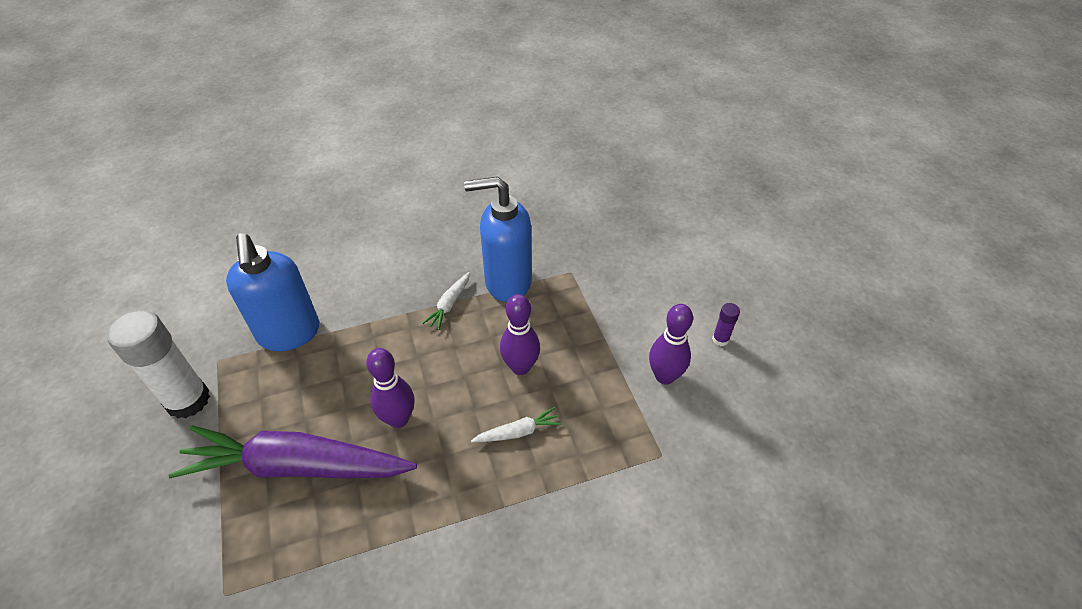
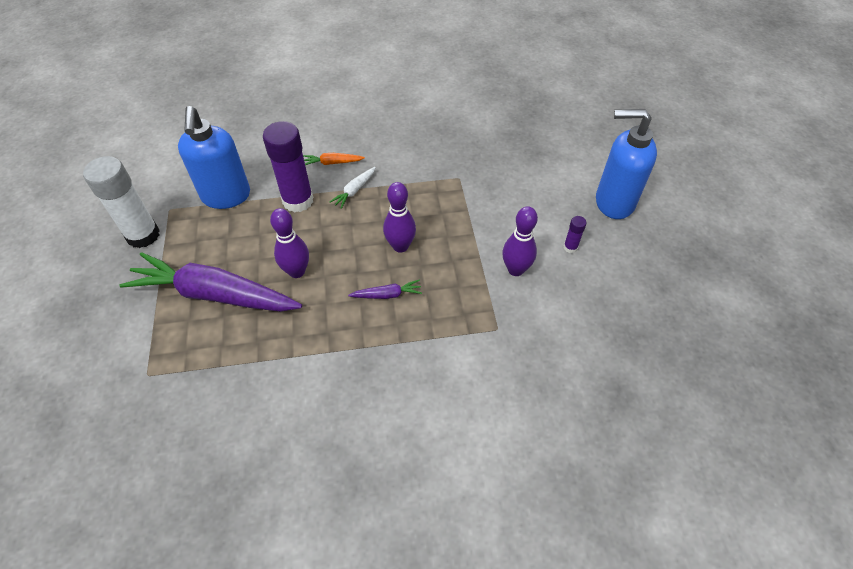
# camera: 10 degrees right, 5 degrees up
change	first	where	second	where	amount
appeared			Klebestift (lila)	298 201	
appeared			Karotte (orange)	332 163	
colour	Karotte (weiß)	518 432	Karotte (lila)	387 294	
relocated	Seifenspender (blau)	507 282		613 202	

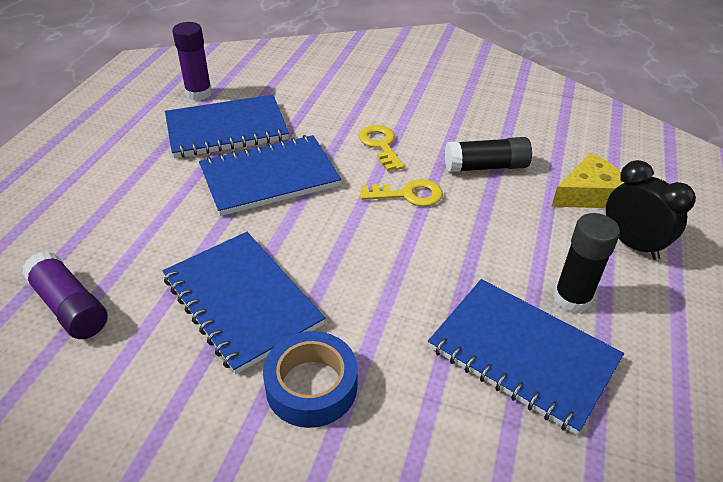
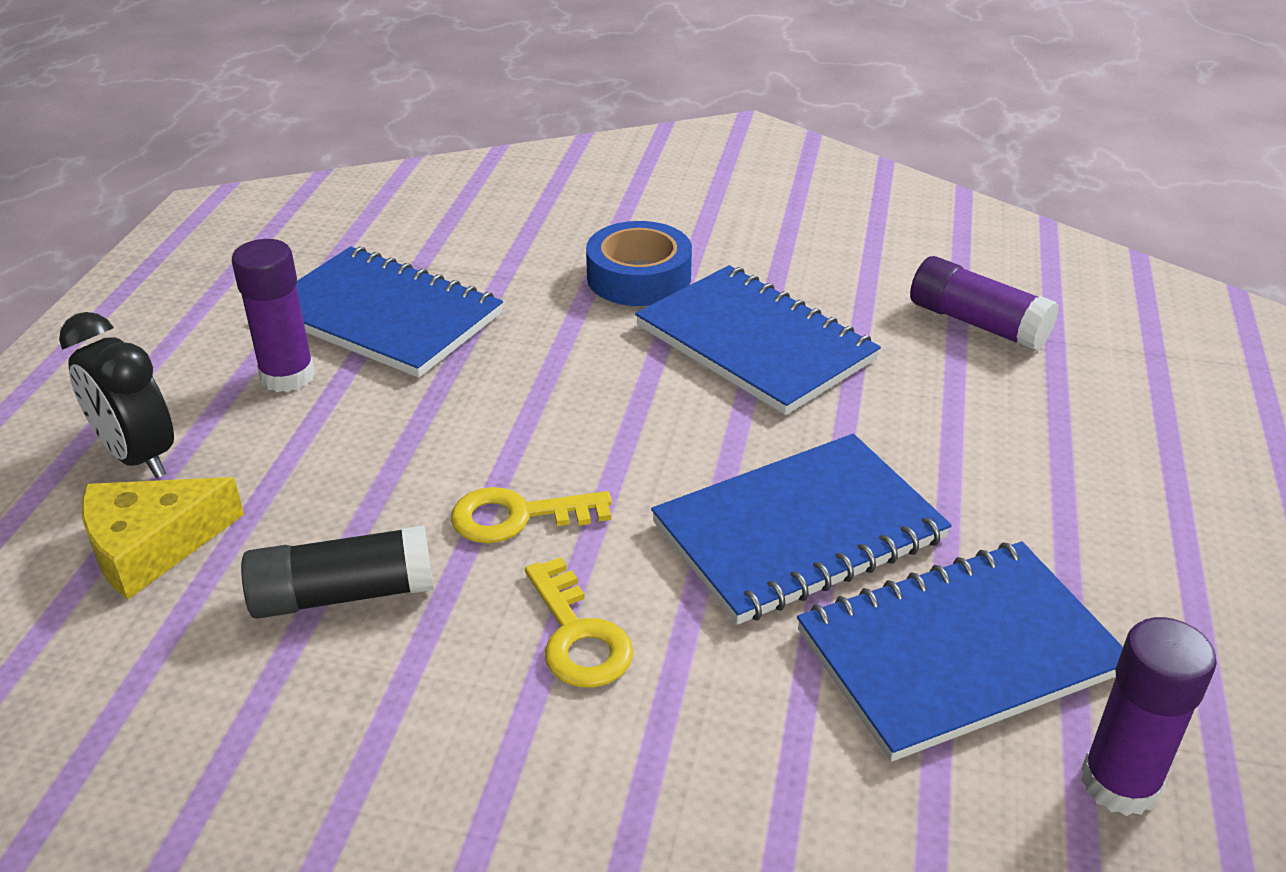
# camera: 175 degrees right, 5 degrees down
change	first	where	second	where	amount
colour	Klebestift (schwarz)	572 298	Klebestift (lila)	287 376	

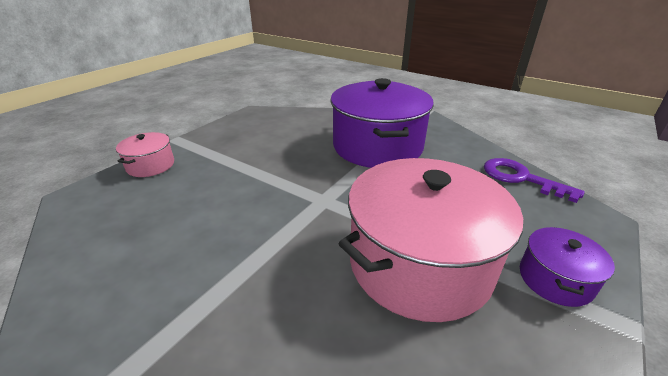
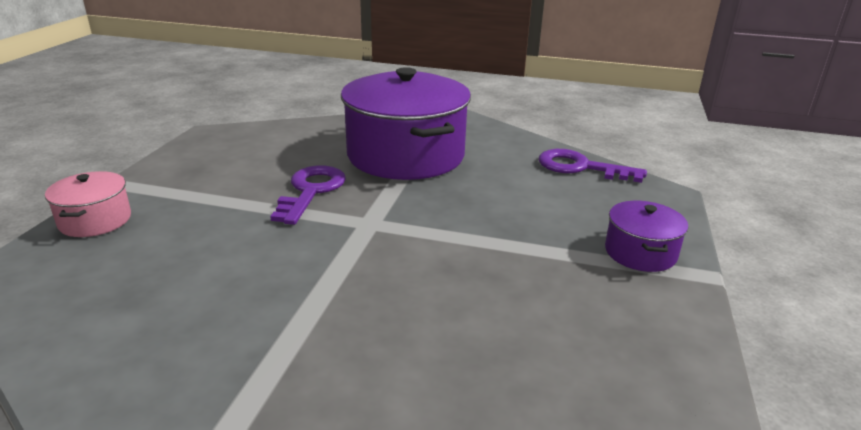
# camera: 20 degrees left, 5 degrees down
change	first	where	second	where	amount
appeared			Schlüssel (lila)	311 191	
missing	Kochtopf (rosa)	419 263			

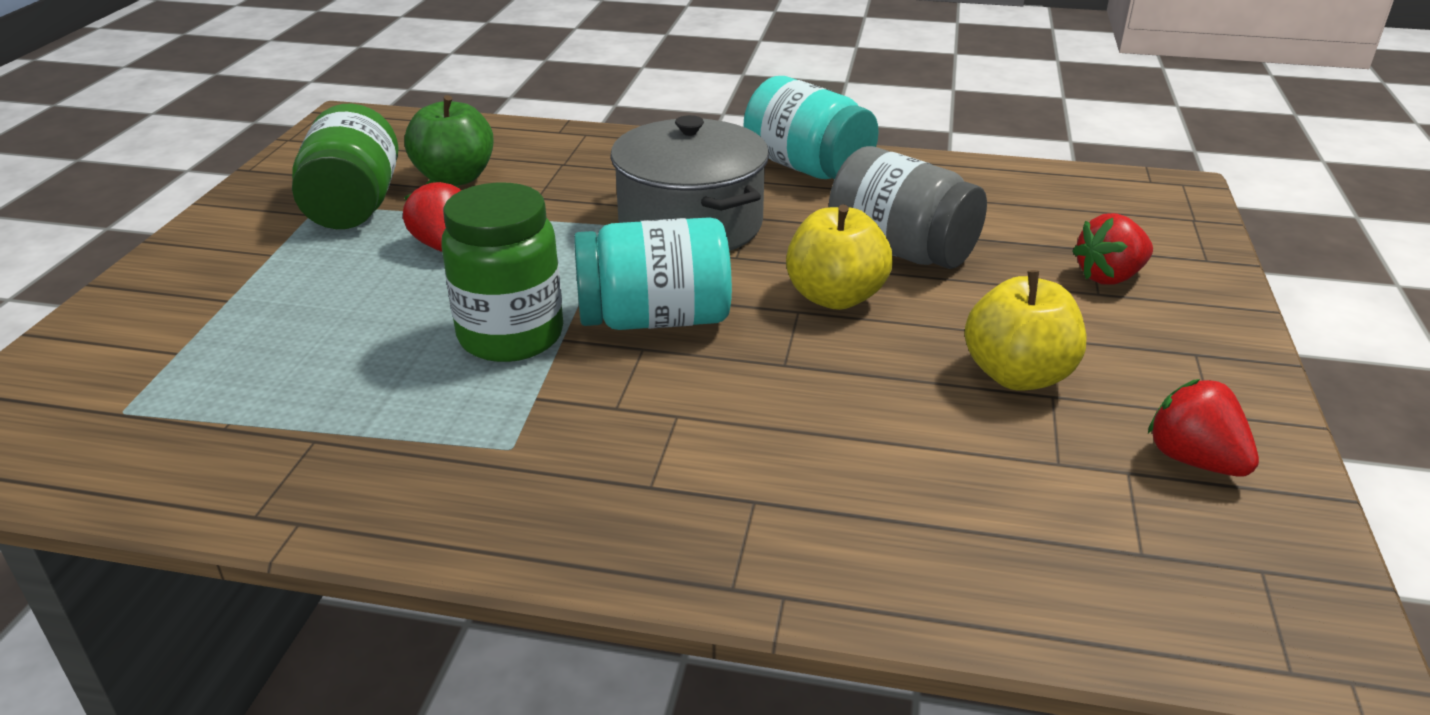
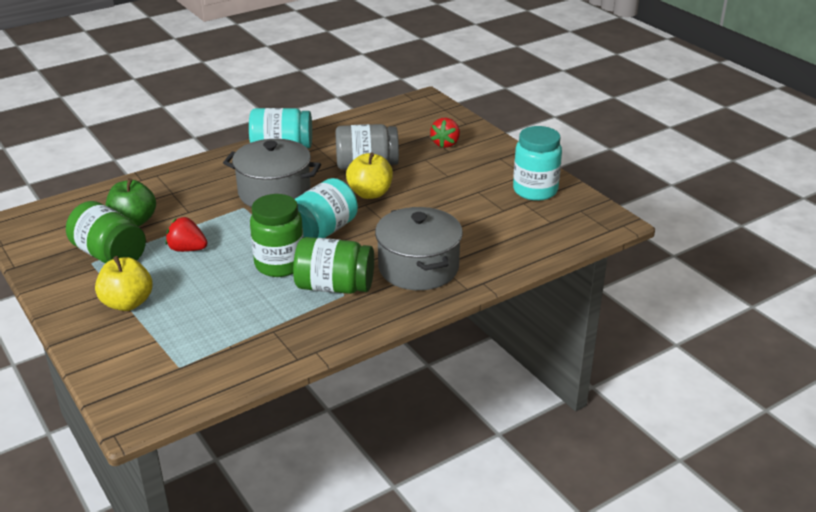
# camera: 45 degrees left, 0 degrees up
change	first	where	second	where	amount
relocated	Apfel (gelb)	1017 375		127 303	
appeared			Einmachglas (grün)	334 287	
appeared			Kochtopf (grau)	418 268	
exchanged	Erdbeere (rot)	1194 460	Einmachglas (türkis)	535 190	

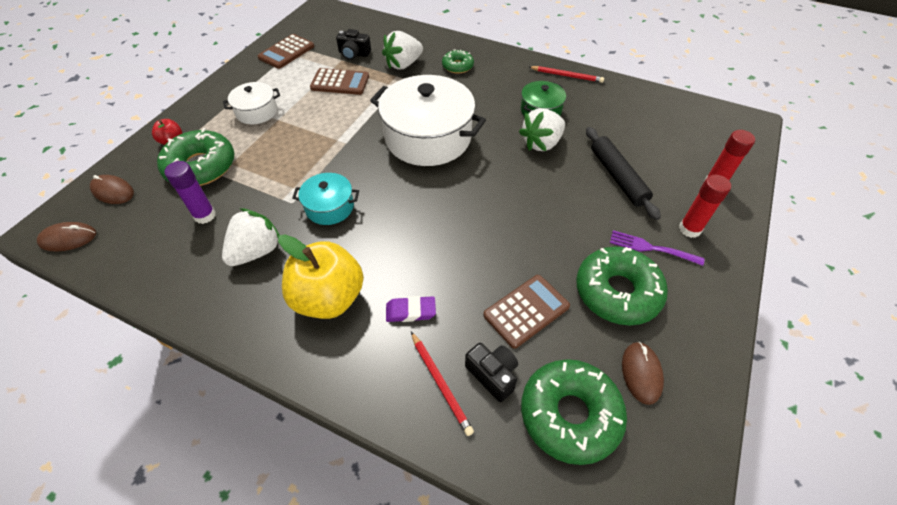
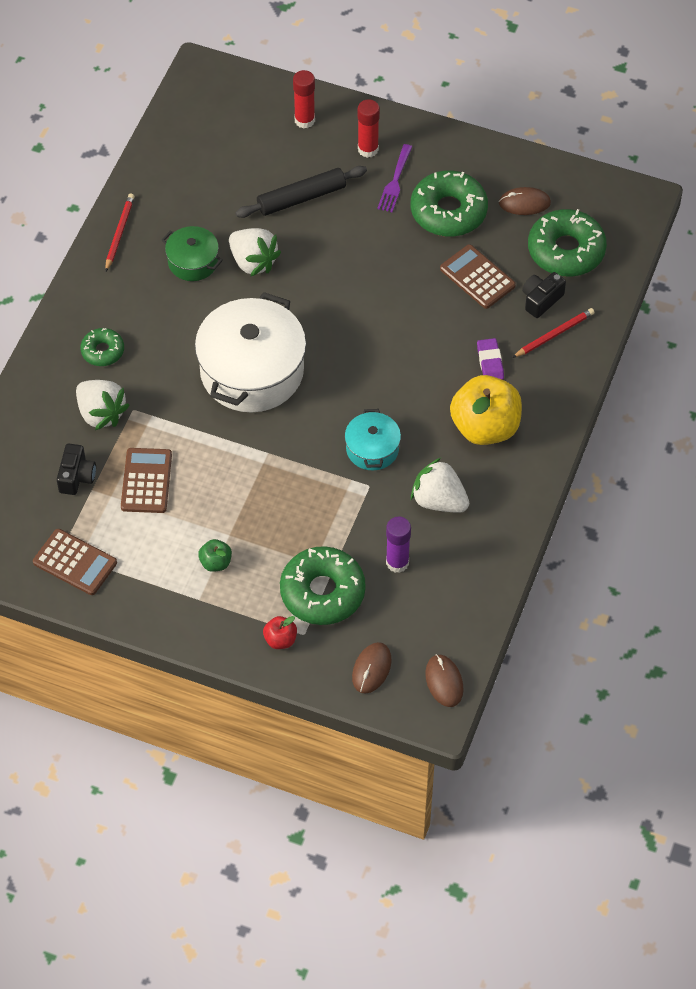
# camera: 95 degrees left, 5 degrees up
change	first	where	second	where	amount
exchanged	Kochtopf (weiß)	256 112	Apfel (grün)	215 562	

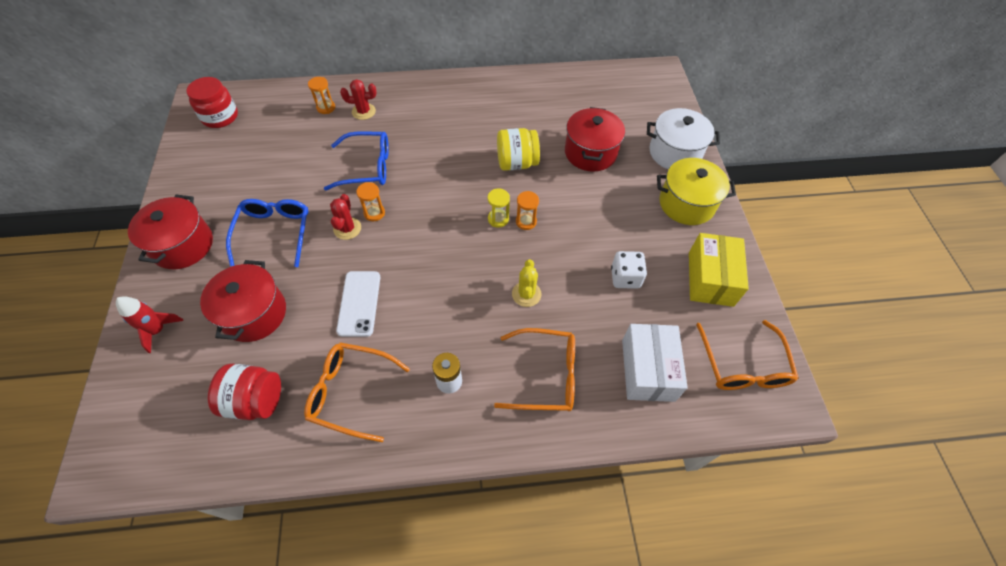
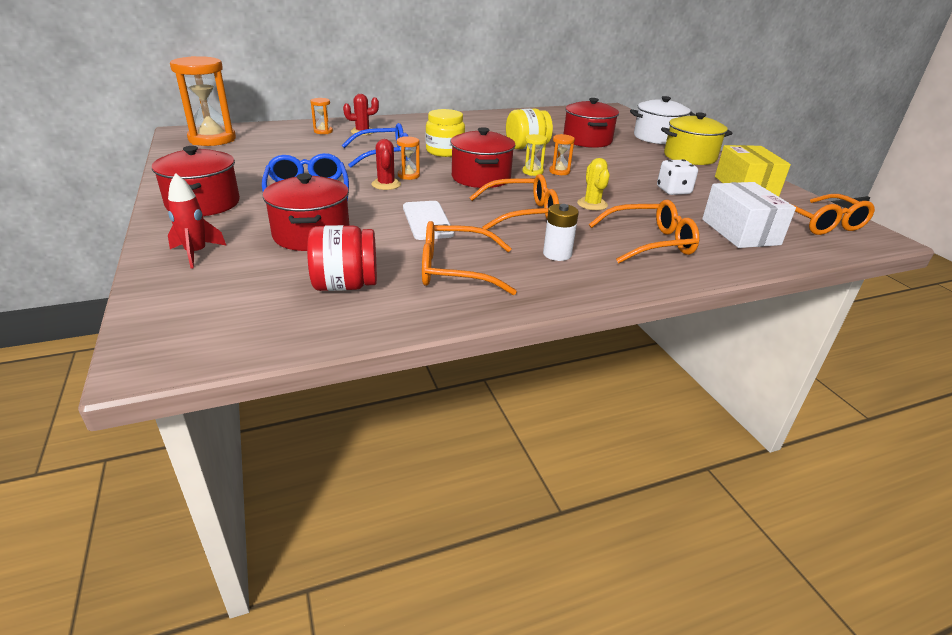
# camera: 15 degrees left, 25 degrees down
change	first	where	second	where	amount
exchanged	Einmachglas (rot)	220 116	Sanduhr (orange)	212 139	
appeared			Einmachglas (gelb)	445 151	
appeared			Kochtopf (rot)	481 178	
appeared			Brille (orange)	521 213	

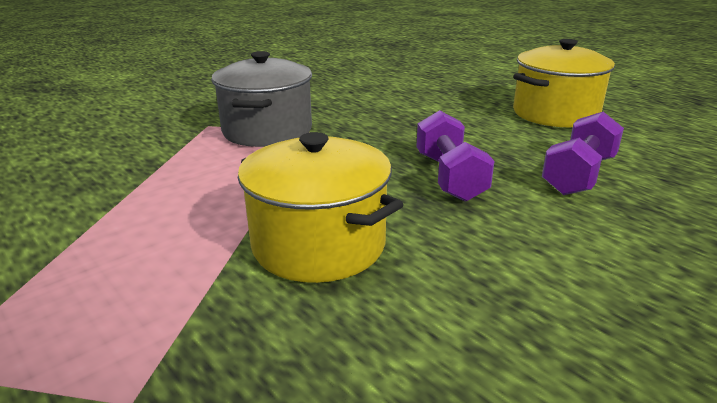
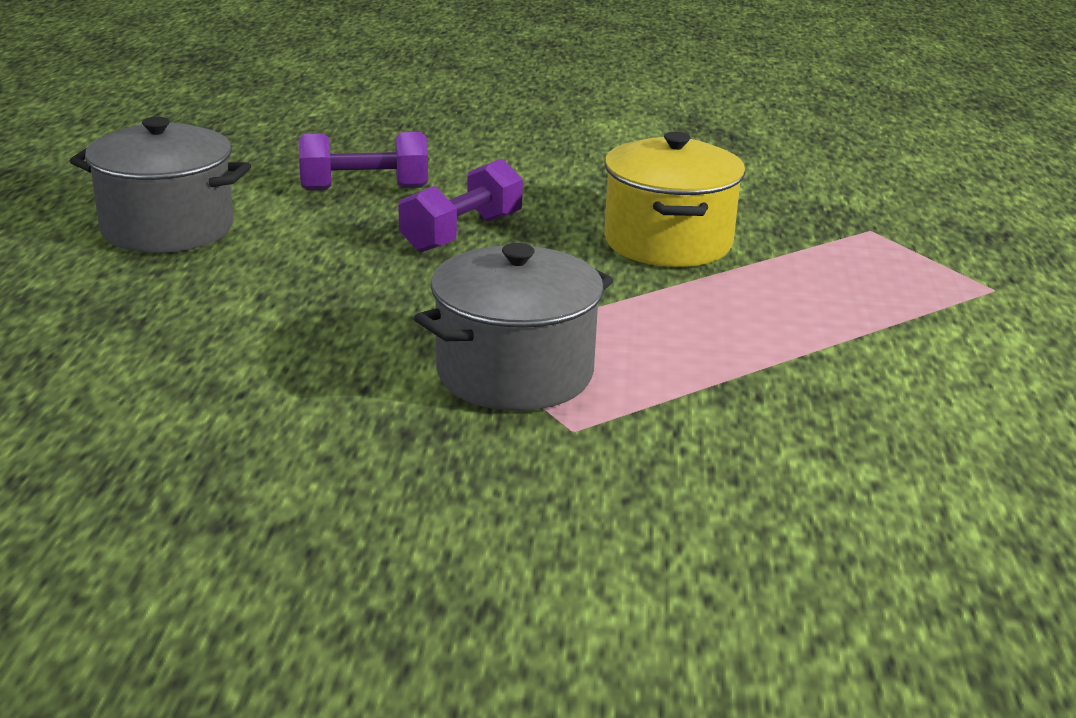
# camera: 135 degrees left, 0 degrees up
change	first	where	second	where	amount
colour	Kochtopf (gelb)	555 114	Kochtopf (grau)	167 228	

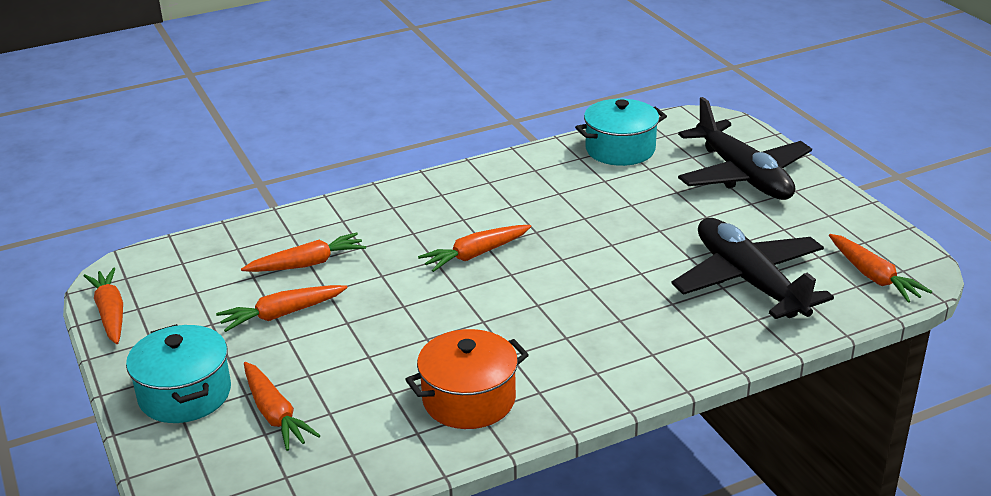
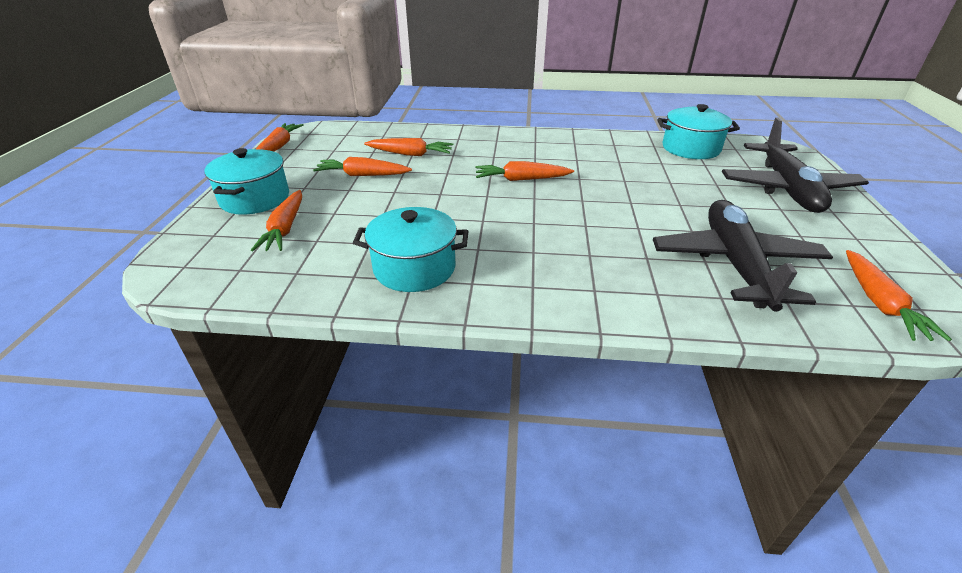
# camera: 30 degrees right, 5 degrees up
change	first	where	second	where	amount
colour	Kochtopf (orange)	469 399	Kochtopf (türkis)	414 268	

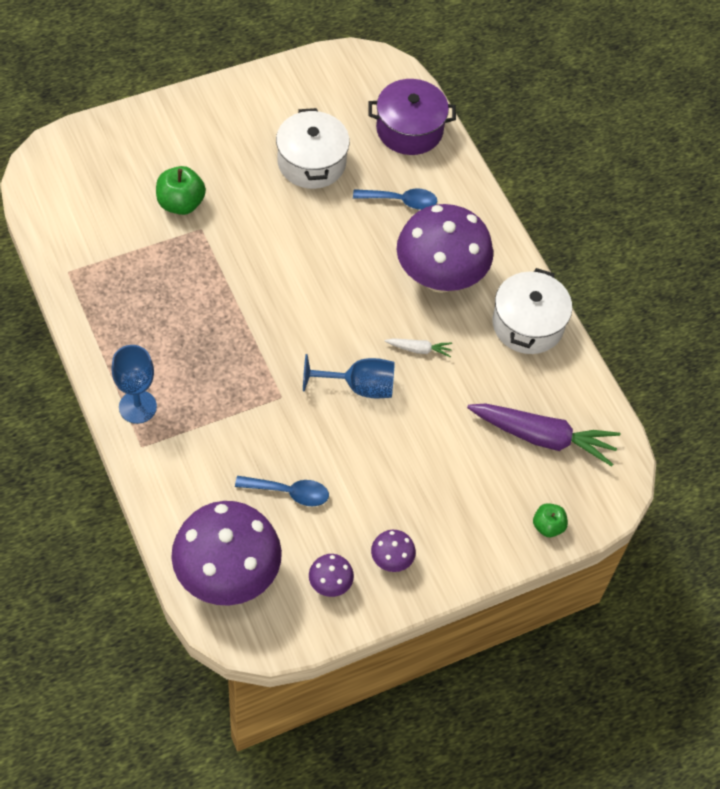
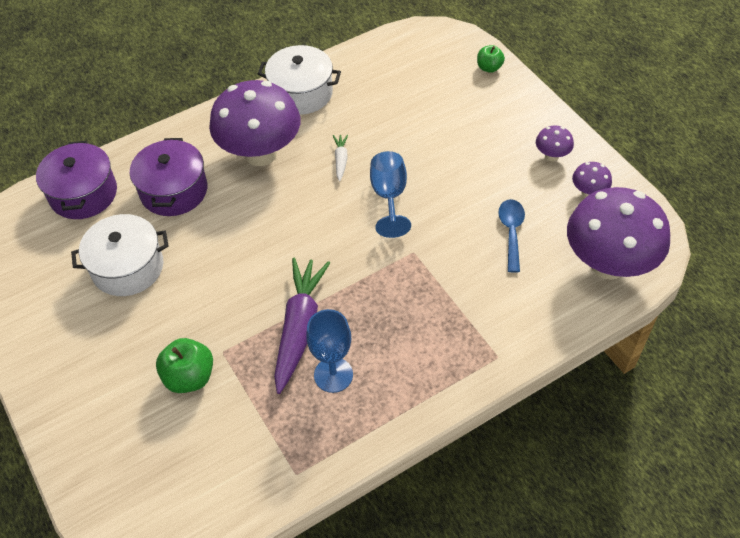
# camera: 90 degrees left, 5 degrees down
change	first	where	second	where	amount
exchanged	Löffel (blau)	401 201	Kochtopf (lila)	174 190	
relocated	Karotte (lila)	542 437		299 328	
relocated	Kelch (blau)	137 407		333 375	

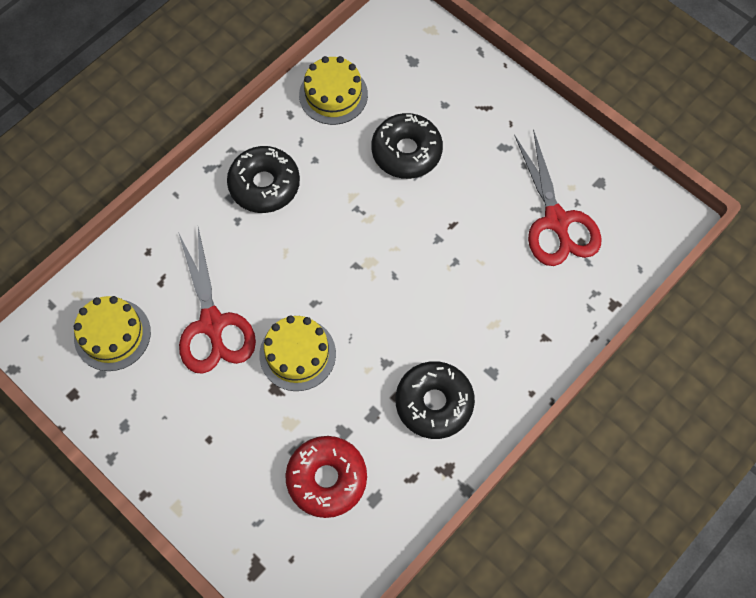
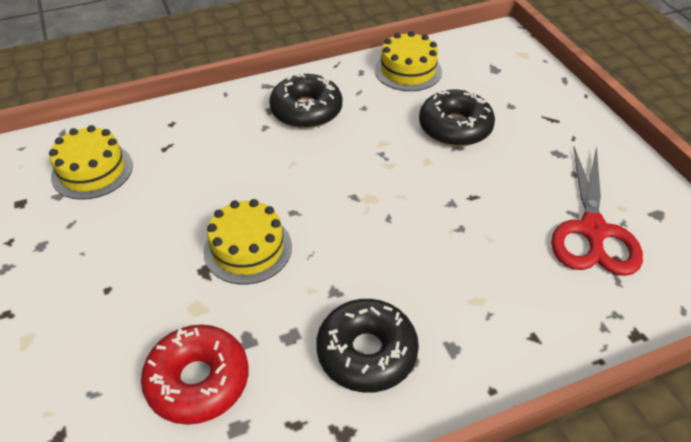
# camera: 25 degrees right, 20 degrees down
change	first	where	second	where	amount
missing	Schere (rot)	212 324			

